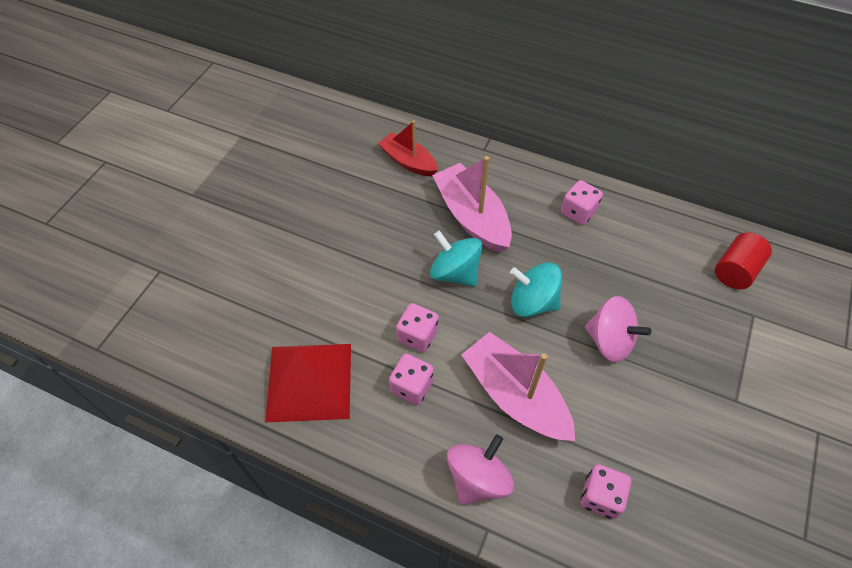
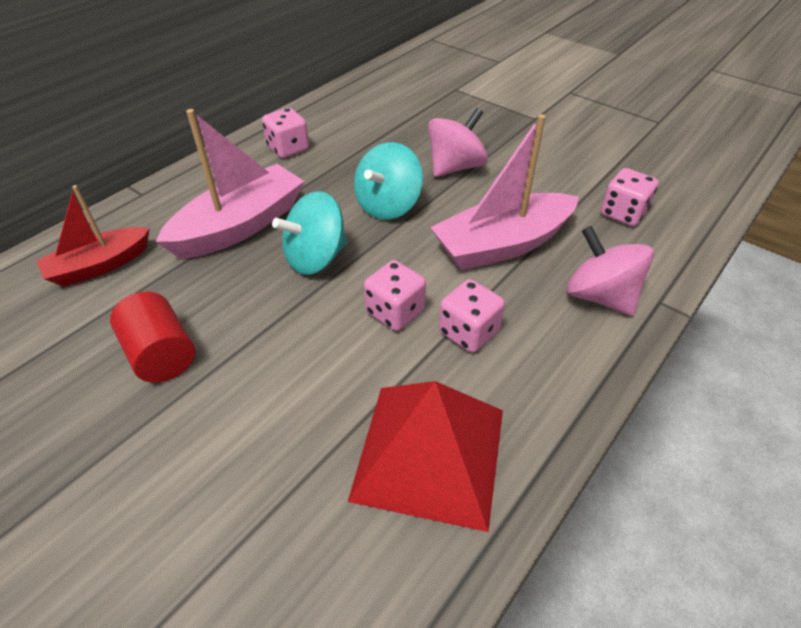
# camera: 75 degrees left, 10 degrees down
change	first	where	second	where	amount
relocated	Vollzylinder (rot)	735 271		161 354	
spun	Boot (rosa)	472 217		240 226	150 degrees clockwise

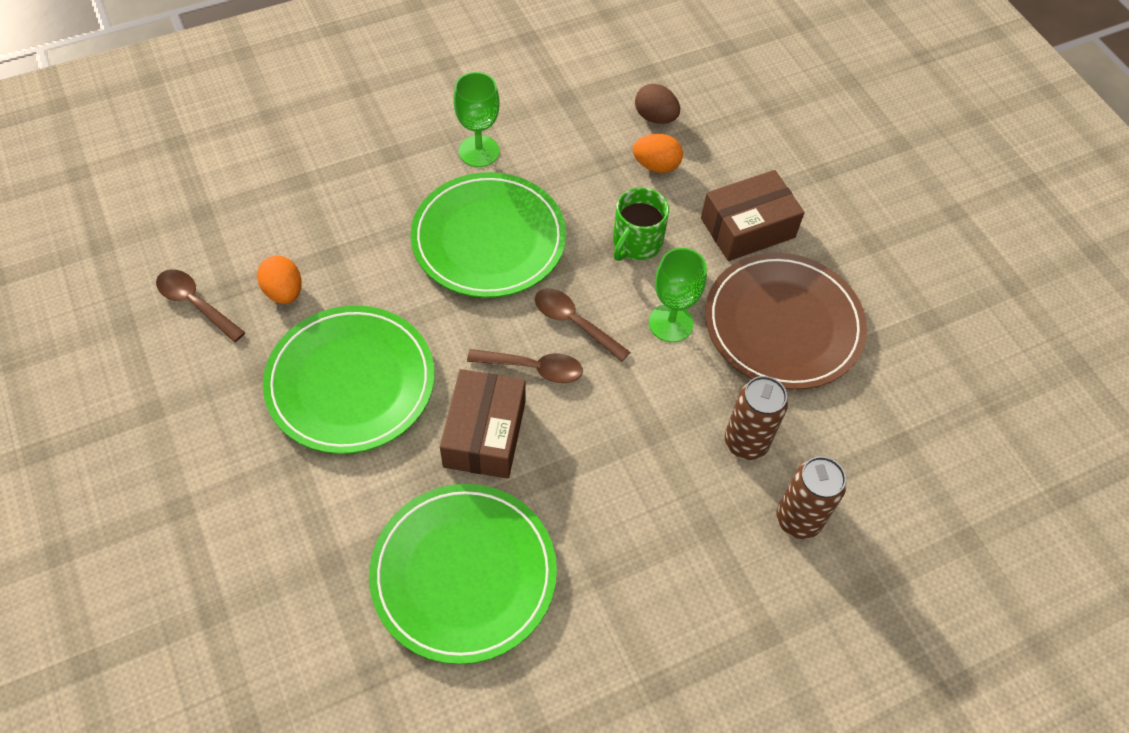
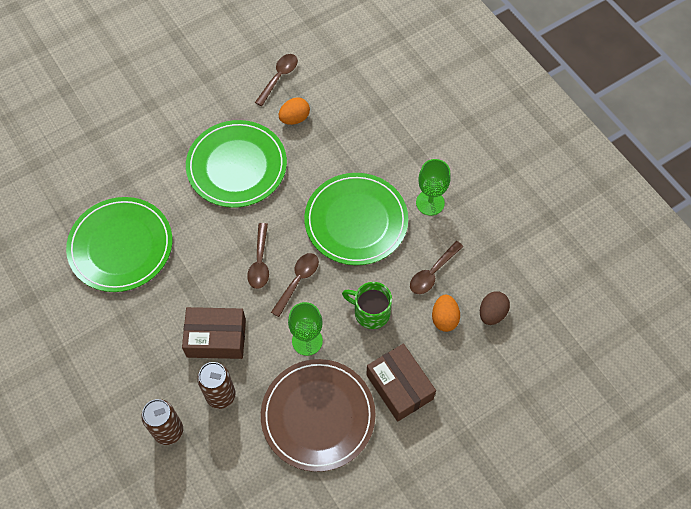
# camera: 85 degrees right, 5 degrees up
change	first	where	second	where	amount
relocated	Schachtel (braun)	484 434		216 338	
appeared			Löffel (braun)	432 273	

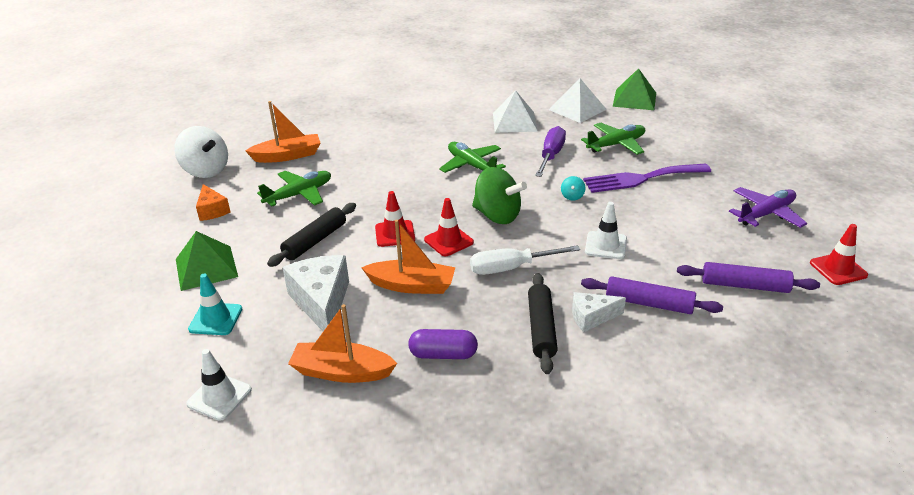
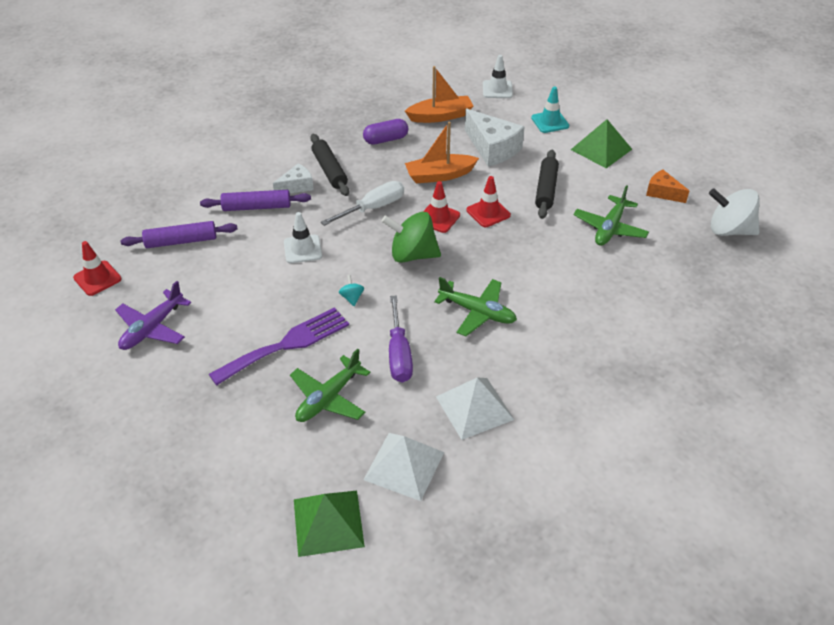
# camera: 155 degrees right, 10 degrees up
change	first	where	second	where	amount
missing	Boot (orange)	287 156			

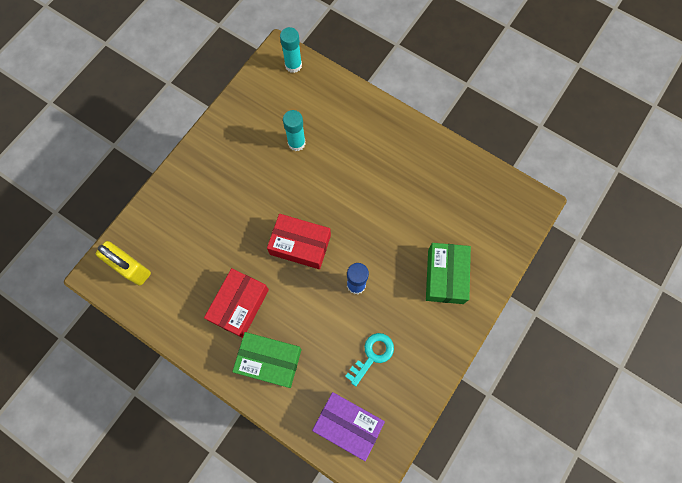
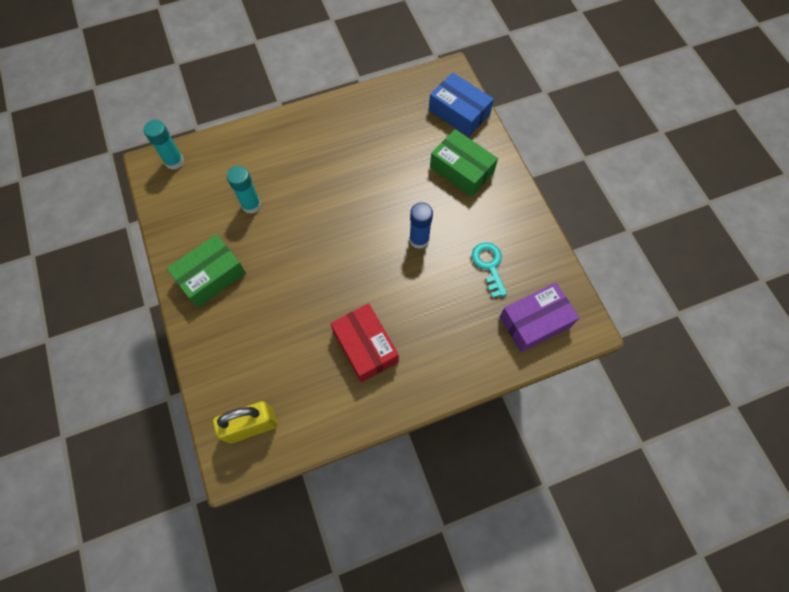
# camera: 55 degrees left, 5 degrees down
change	first	where	second	where	amount
relocated	Schachtel (grün)	269 361		211 276	
appeared			Schachtel (blau)	459 112	
missing	Schachtel (rot)	300 245			

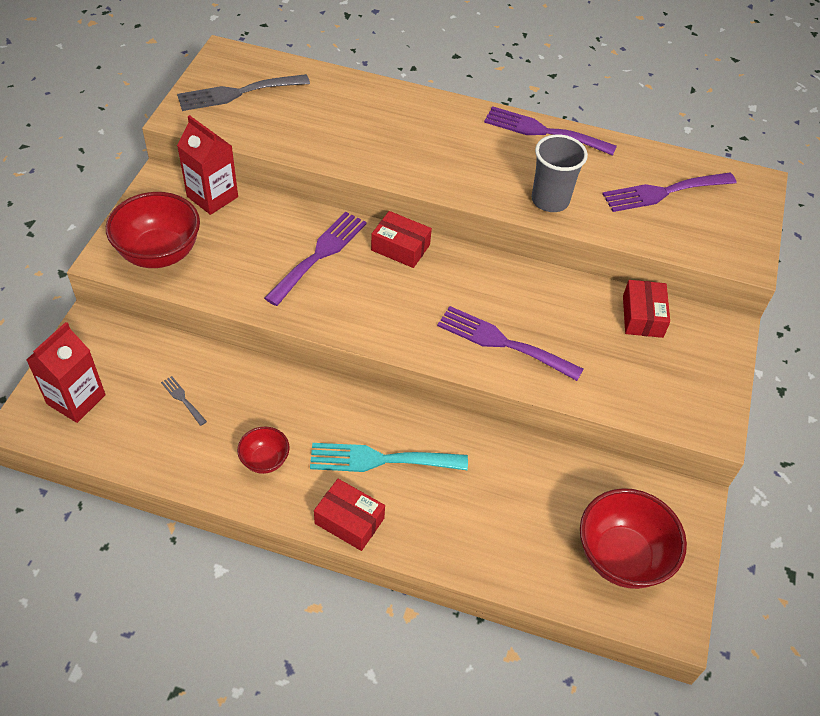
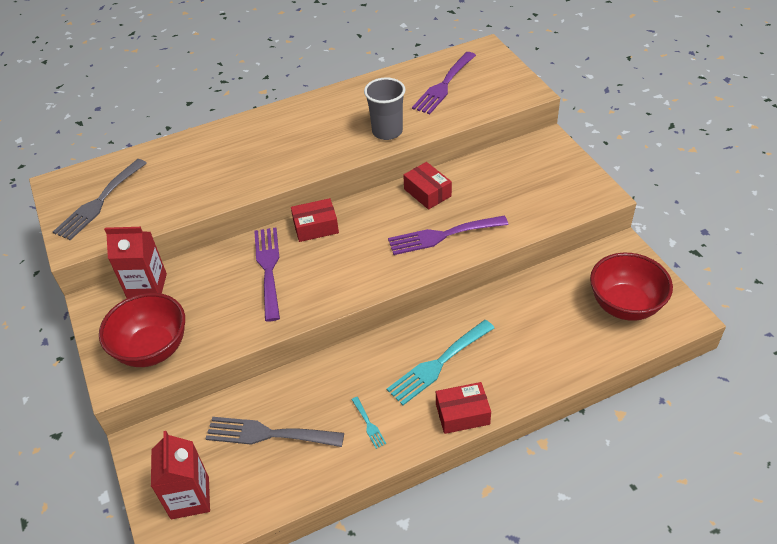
# camera: 35 degrees left, 5 degrees down
change	first	where	second	where	amount
size	Gabel (grau)	182 399		268 434	x2.21
exchanged	Schüssel (rot)	265 460	Gabel (türkis)	369 424	
relocated	Schachtel (rot)	642 316		427 192	
missing	Gabel (lila)	543 131			

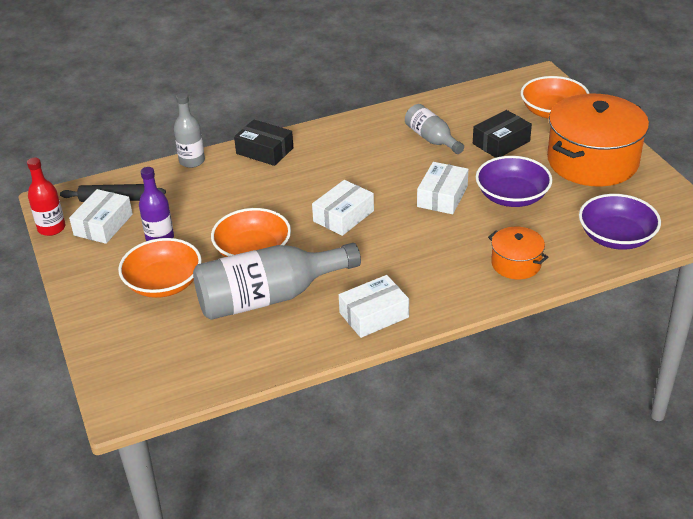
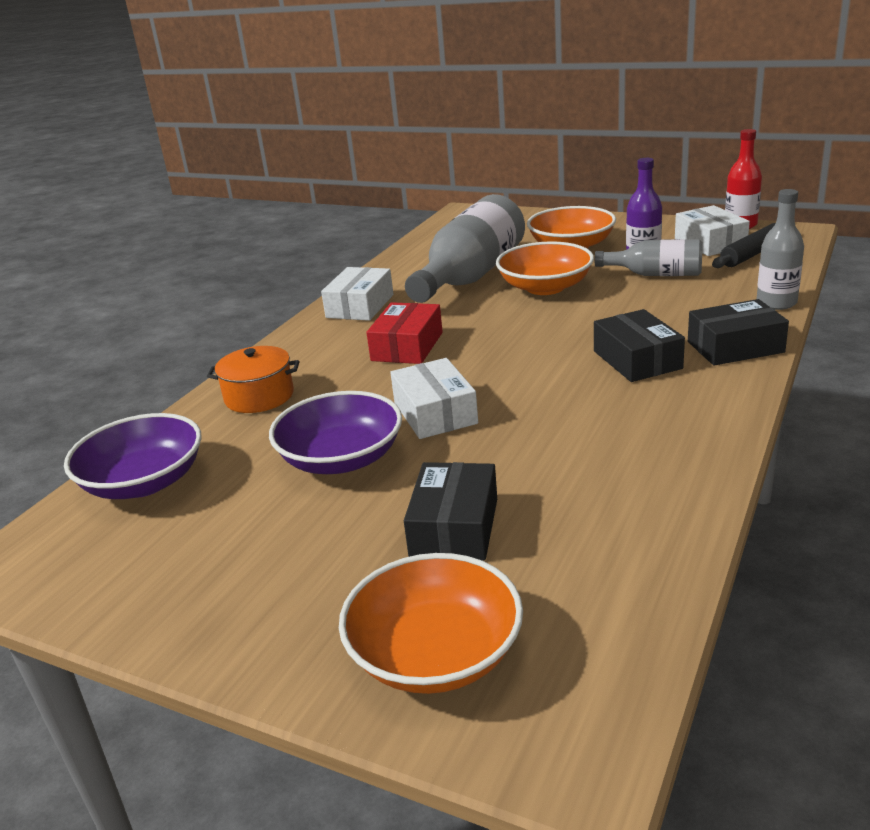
# camera: 140 degrees right, 10 degrees down
change	first	where	second	where	amount
appeared			Schachtel (rot)	407 346	
appeared			Schachtel (schwarz)	637 360	
relocated	Flasche (grau)	432 139		656 274	
missing	Schachtel (weiß)	343 216			
missing	Kochtopf (orange)	592 161			

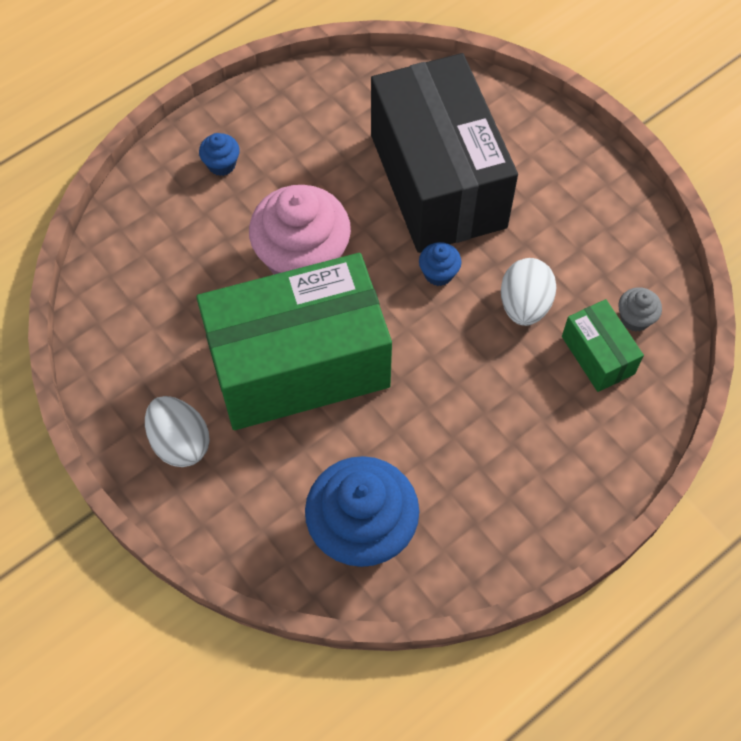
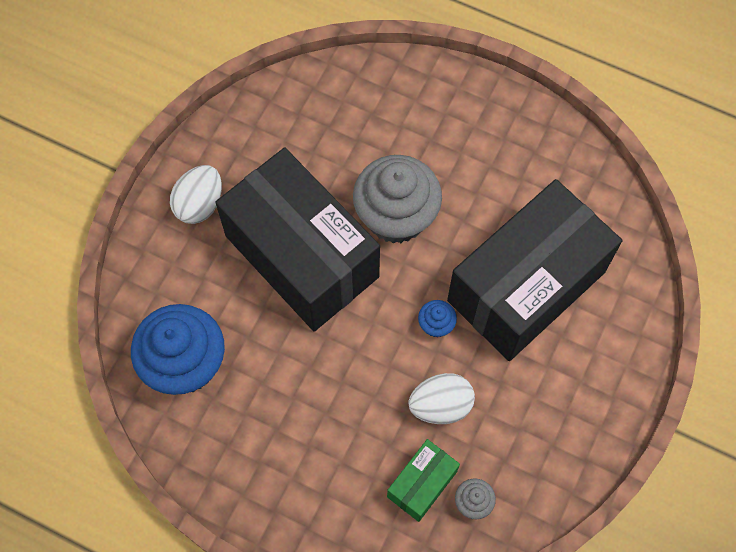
# camera: 65 degrees right, 5 degrees up
change	first	where	second	where	amount
colour	Schachtel (grün)	299 364	Schachtel (schwarz)	302 256	
colour	Muffin (rosa)	302 259	Muffin (grau)	396 216	
missing	Muffin (blau)	221 164			

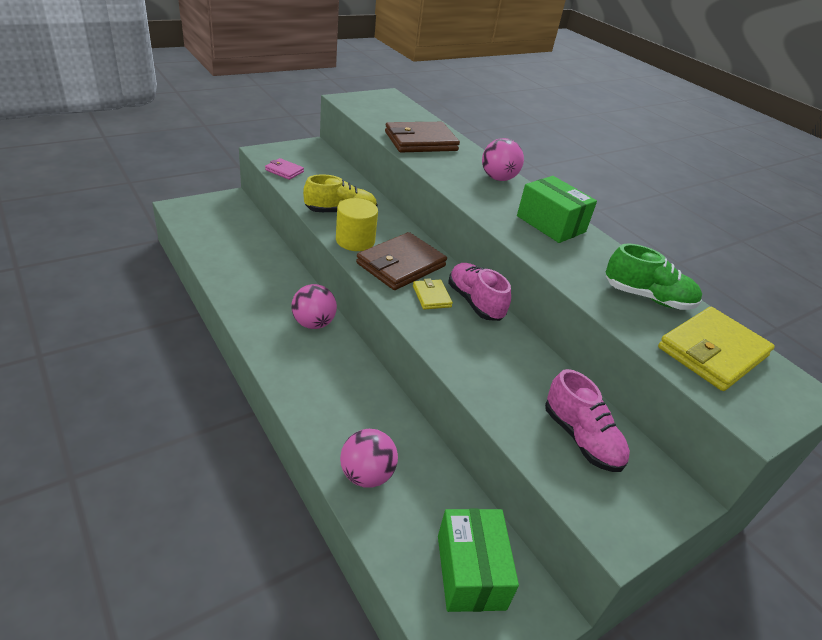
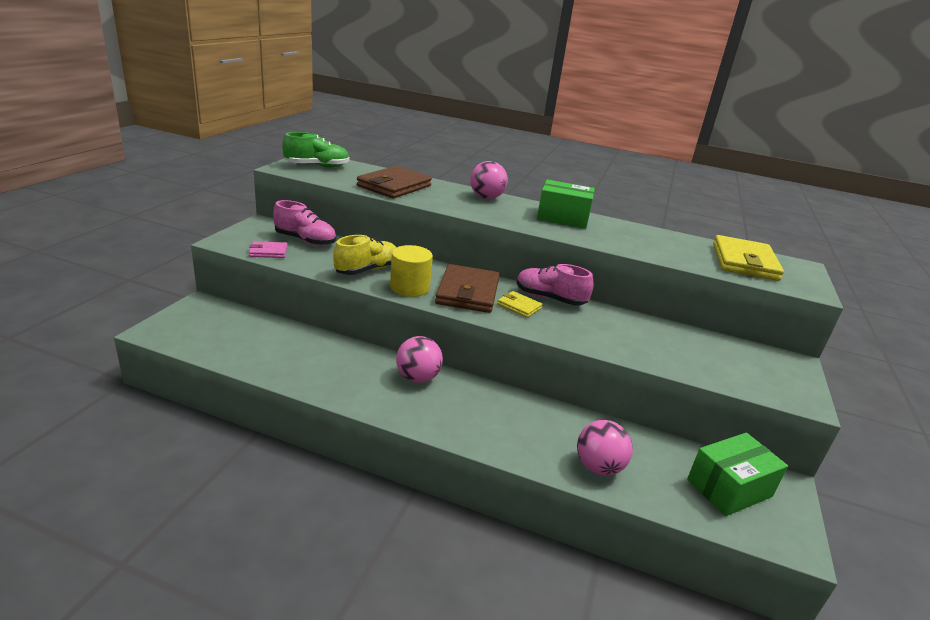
# camera: 35 degrees left, 10 degrees down
change	first	where	second	where	amount
relocated	Schuh (rosa)	581 438		305 241	
relocated	Schuh (grün)	647 297		317 166	
spun	Schachtel (grün)	470 571		729 488	75 degrees counterclockwise

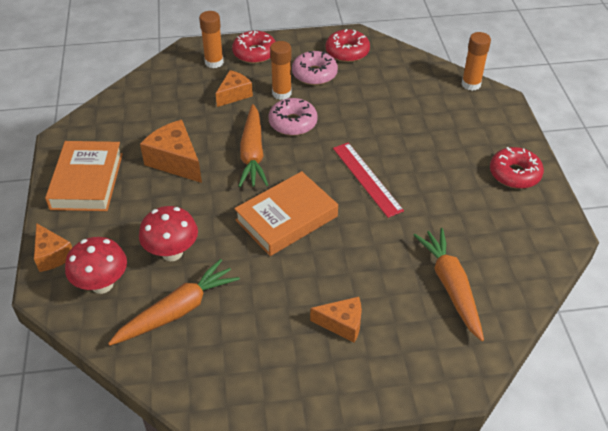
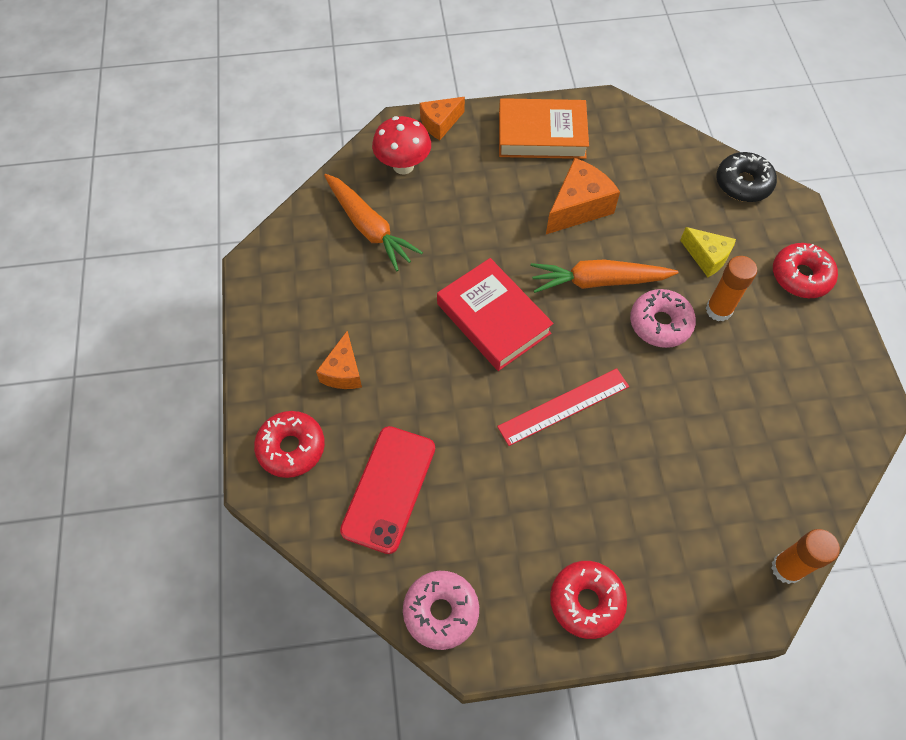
# camera: 90 degrees right, 15 degrees up
change	first	where	second	where	amount
relocated	Donut (rot)	347 52		291 448	
exchanged	Karotte (orange)	451 286	Handy (rot)	388 488	
relocated	Donut (rosa)	314 74		441 611	
colour	Buch (orange)	286 218	Buch (rot)	493 318	
colour	Käse (orange)	234 95	Käse (gelb)	706 257	
appeared			Donut (schwarz)	743 183	
missing	Pilz (rot)	172 253			
missing	Klebestift (orange)	214 62			

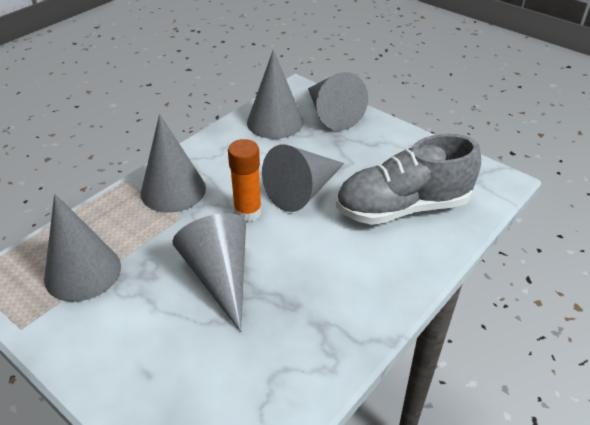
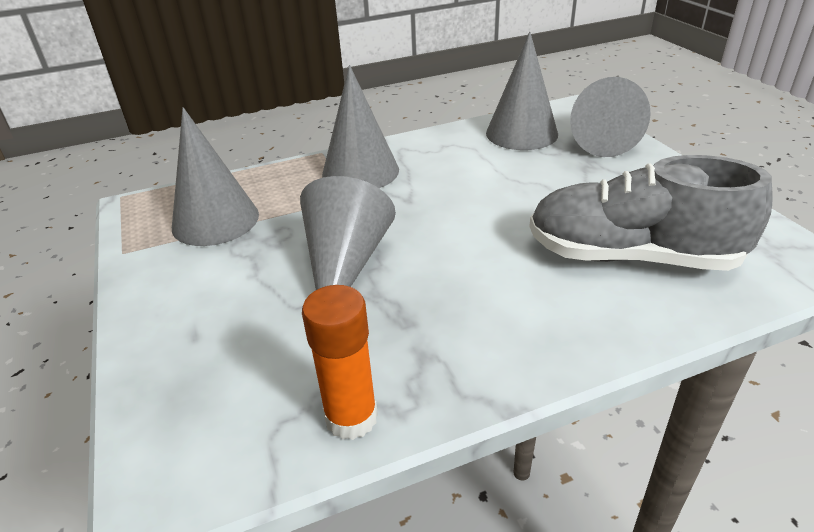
# camera: 30 degrees right, 5 degrees down
change	first	where	second	where	amount
relocated	Klebestift (orange)	248 212		351 418	
missing	Kegel (grau)	302 191			

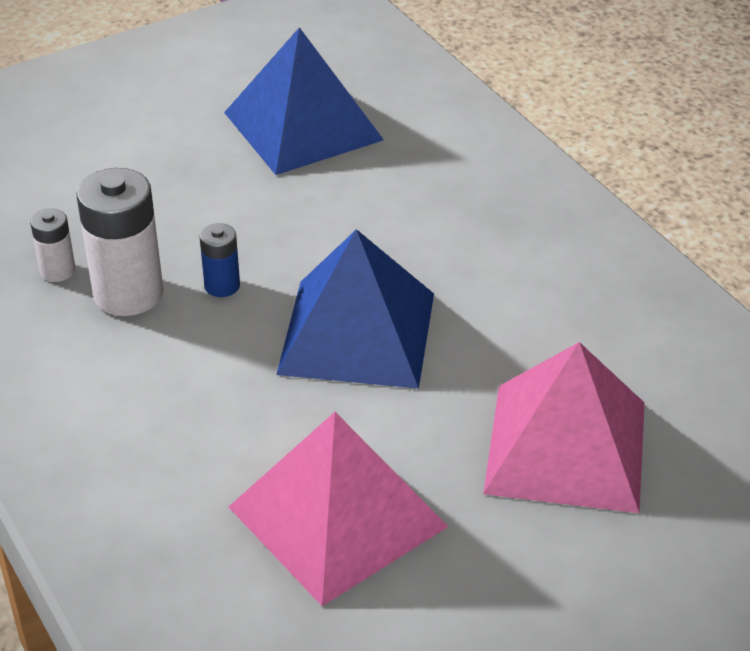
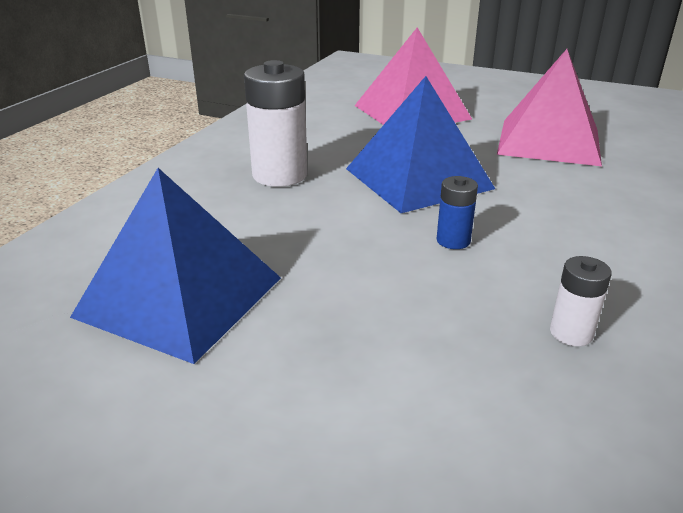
# camera: 125 degrees left, 10 degrees down
change	first	where	second	where	amount
relocated	Batterie (weiß)	128 293		280 175	

